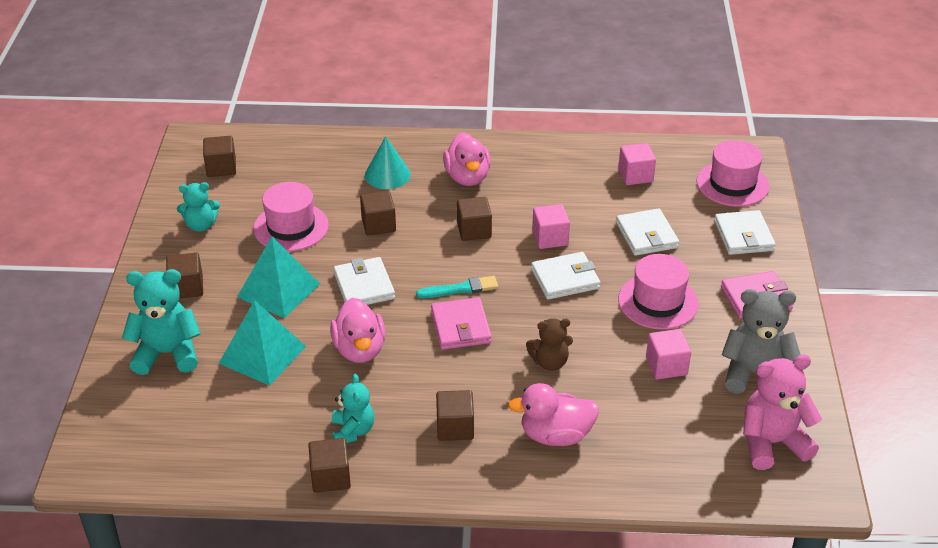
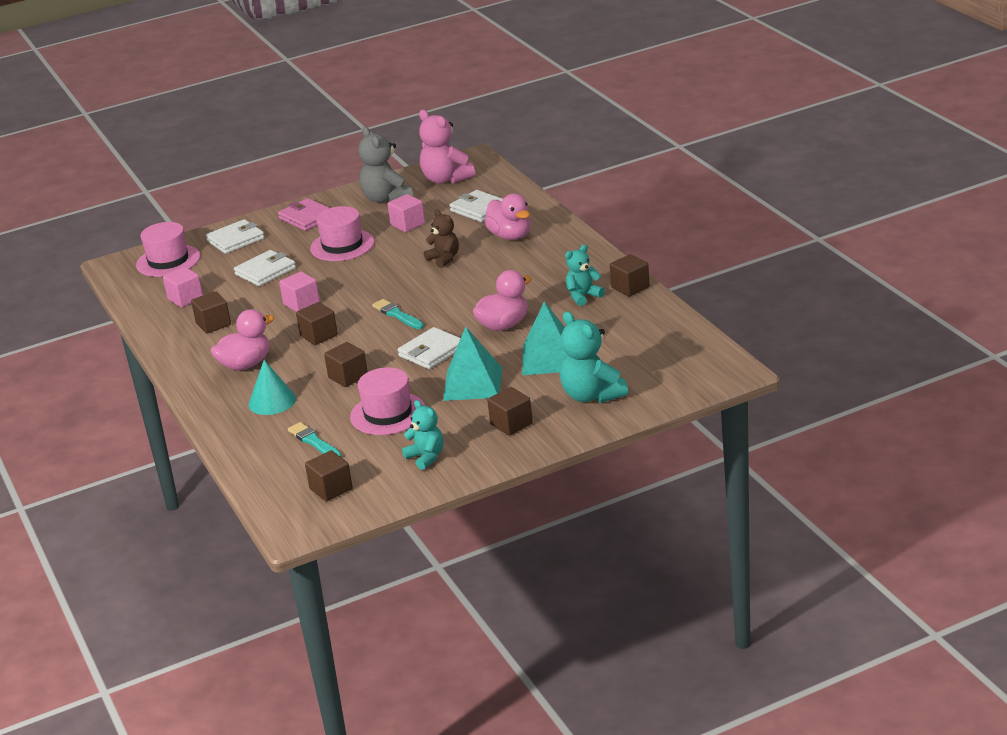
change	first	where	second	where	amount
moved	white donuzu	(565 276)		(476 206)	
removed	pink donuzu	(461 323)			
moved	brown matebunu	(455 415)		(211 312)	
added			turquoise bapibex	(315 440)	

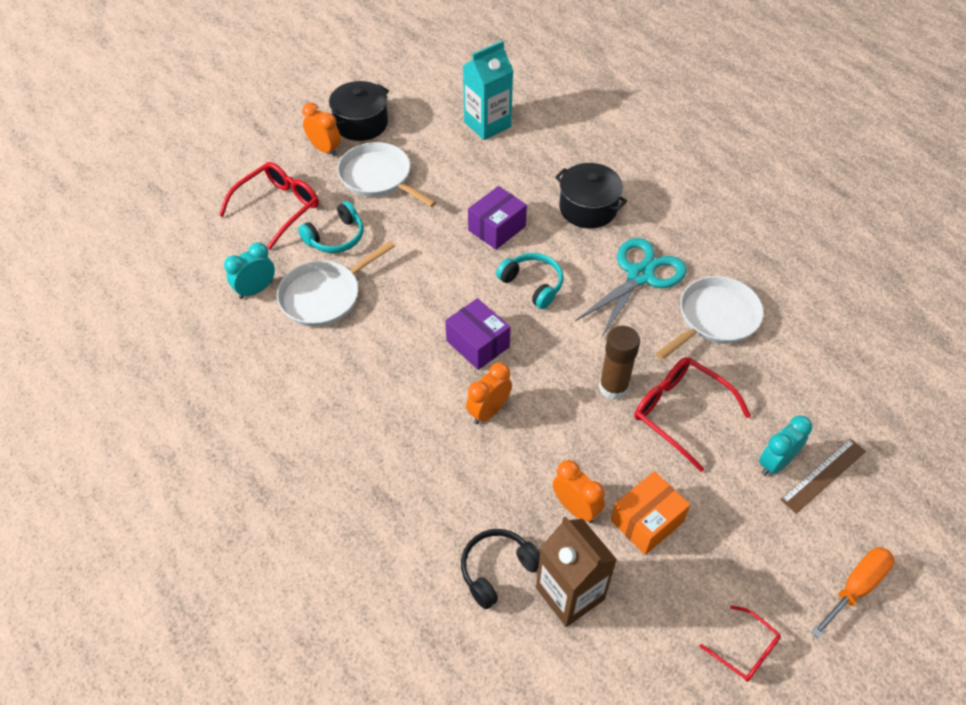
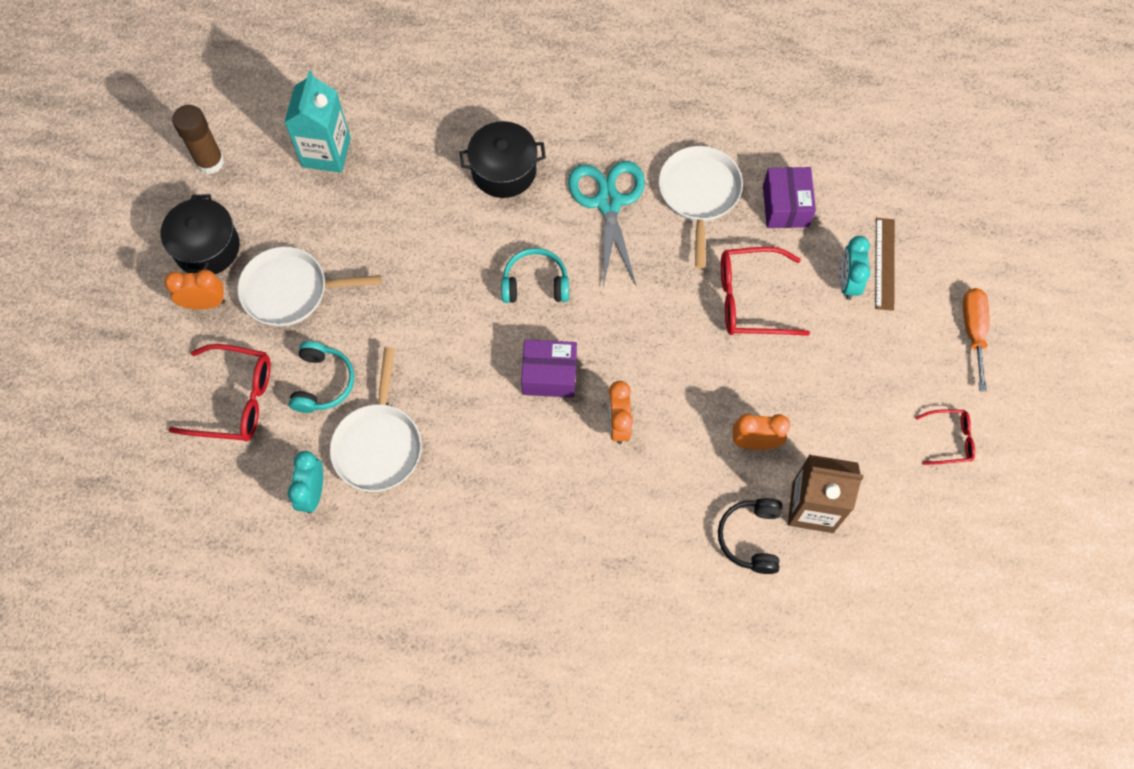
change	first	where	second	where	amount
turned	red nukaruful	(269 206)		(220 392)	105 degrees clockwise
moved	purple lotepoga	(497 218)		(789 197)	
moved	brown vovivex	(619 363)		(198 139)	
removed	orange lotepoga	(650 513)			

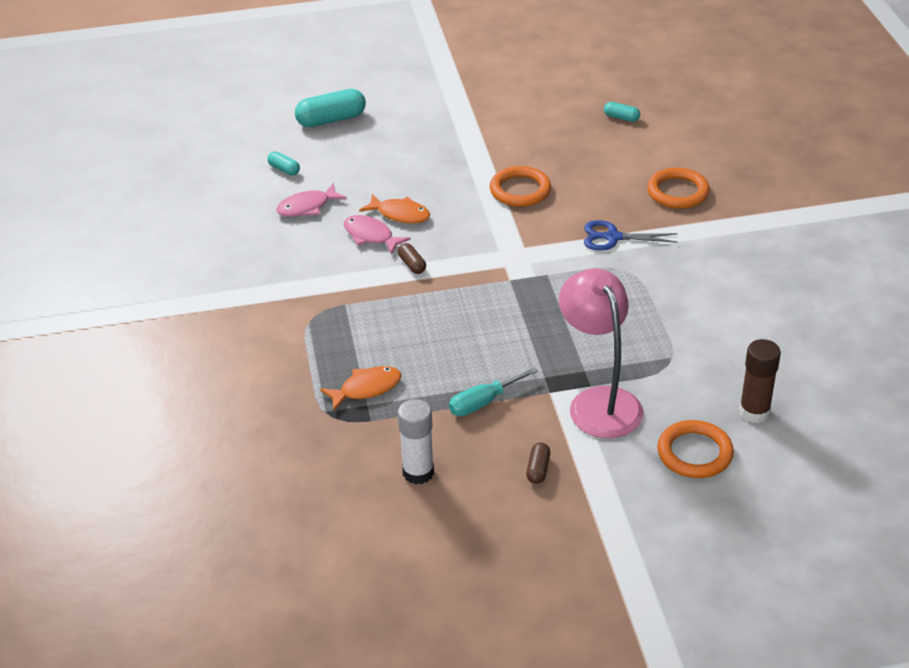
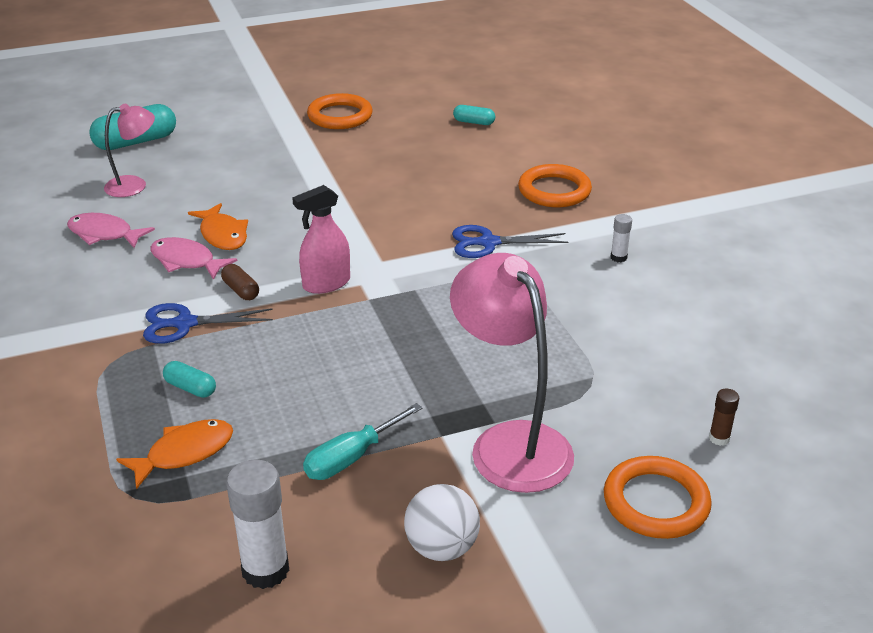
change	first	where	second	where	amount
moved	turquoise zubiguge	(284 163)		(189 379)	
moved	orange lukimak	(520 186)		(339 111)	
turned	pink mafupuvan	(311 200)		(111 230)	60 degrees clockwise
turned	orange mafupuvan	(394 208)		(218 226)	45 degrees clockwise
resized	brown vovivex	(760 381)		(724 417)	x0.50
replaced	brown zubiguge	(538 463)	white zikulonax	(442 522)	
added			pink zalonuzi	(129 150)	
added			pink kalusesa	(321 239)	
added			white vovivex	(621 238)	
added			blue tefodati	(208 323)	

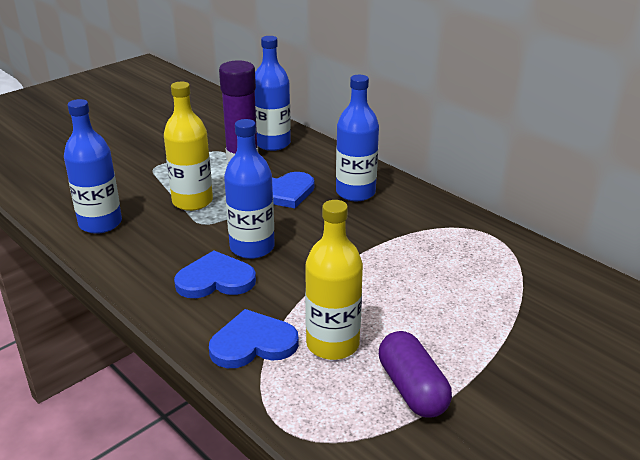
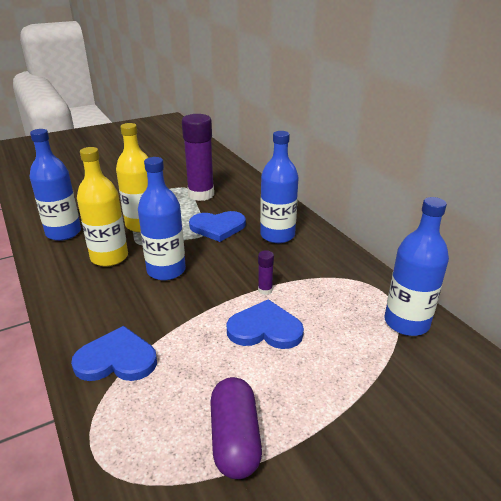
change	first	where	second	where	amount
moved	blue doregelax	(273 93)		(417 266)	
moved	yellow doregelax	(334 280)		(102 206)	
moved	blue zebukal	(215 274)		(265 324)	
added			purple vovivex	(266 272)	

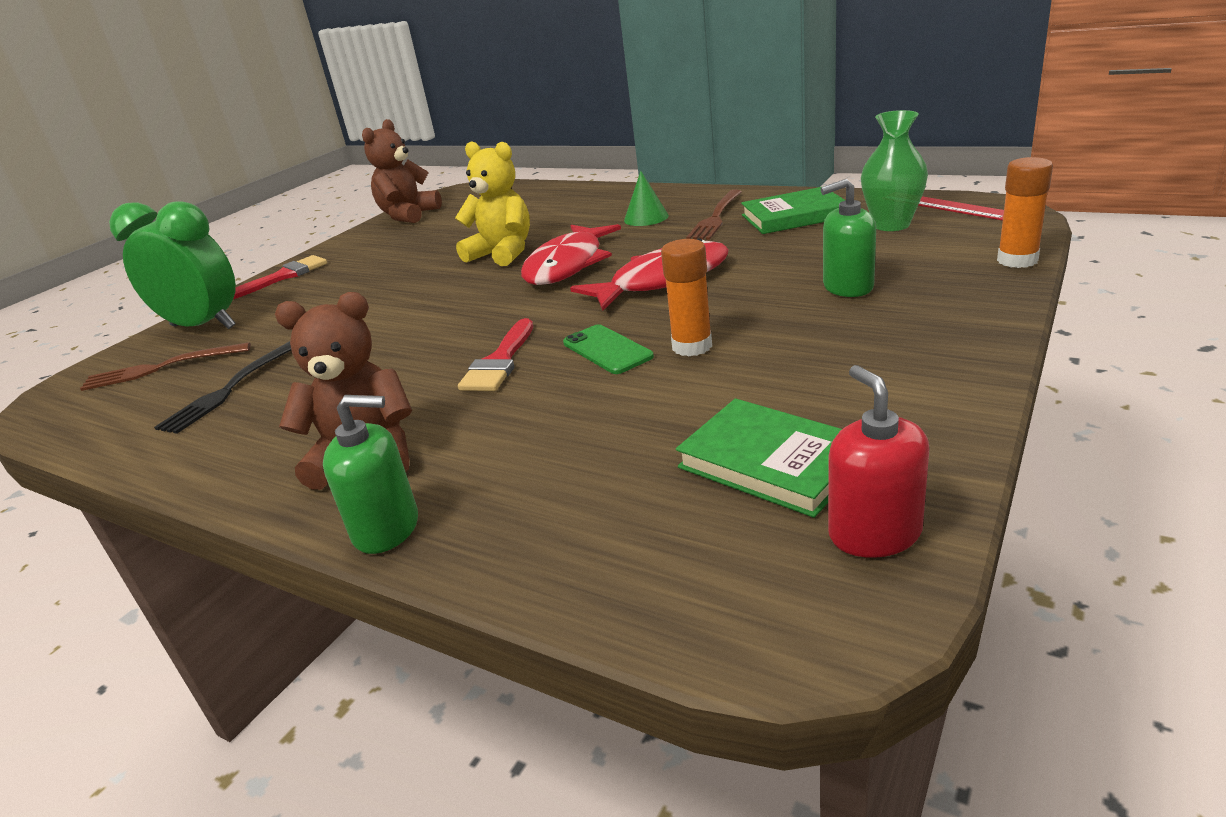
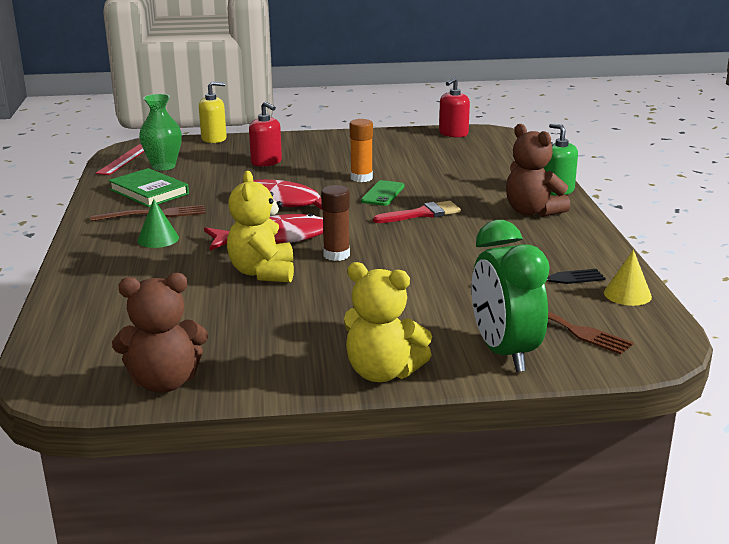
change	first	where	second	where	amount
replaced	orange vovivex	(1025 212)	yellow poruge	(213 112)	
recoloured	green poruge	(848 238)	red poruge	(265 134)	
replaced	red bapibex	(280 277)	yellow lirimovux	(388 322)	
removed	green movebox	(759 458)			
added			brown vovivex	(335 223)	
added			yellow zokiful	(628 278)	

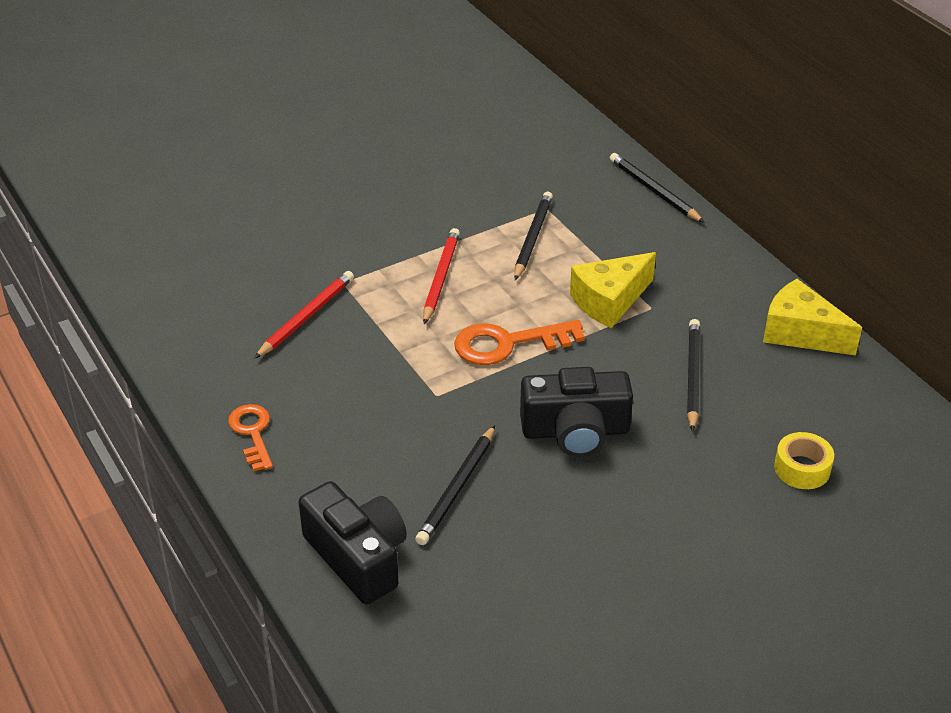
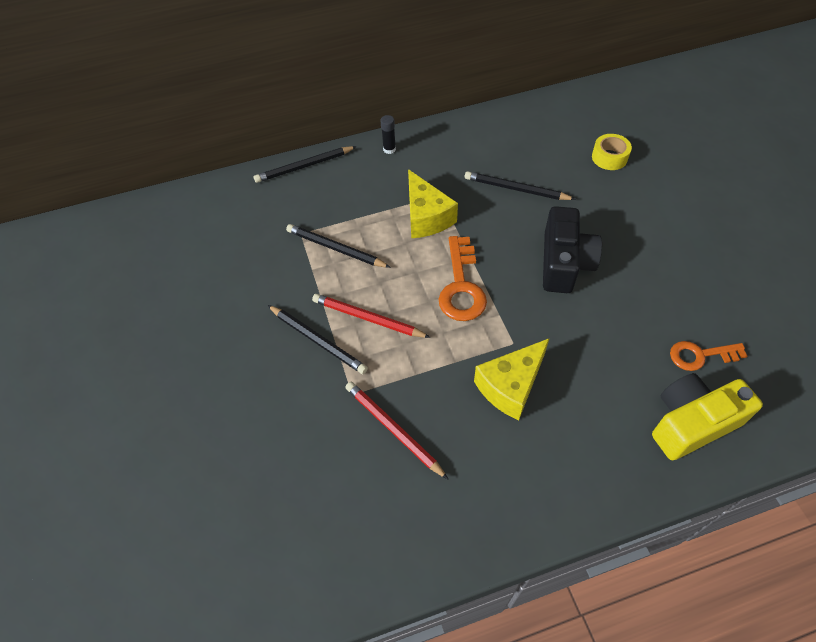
change	first	where	second	where	amount
moved	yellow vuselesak	(812 317)		(512 379)	
moved	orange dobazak	(250 437)		(708 356)	
moved	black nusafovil	(455 485)		(318 339)	
recoloured	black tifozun	(353 542)	yellow tifozun	(707 416)	
added			black vovivex	(388 134)	

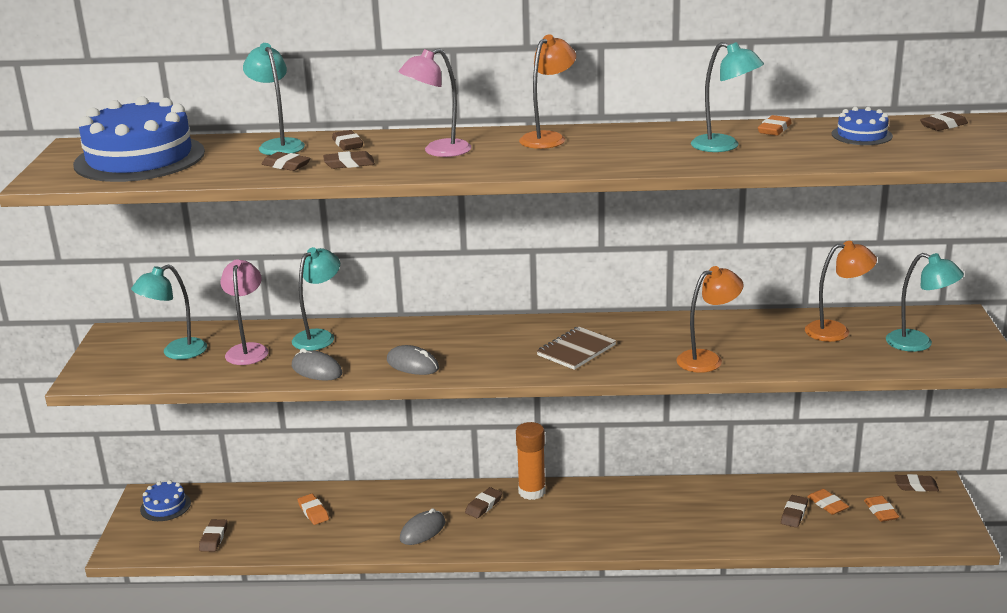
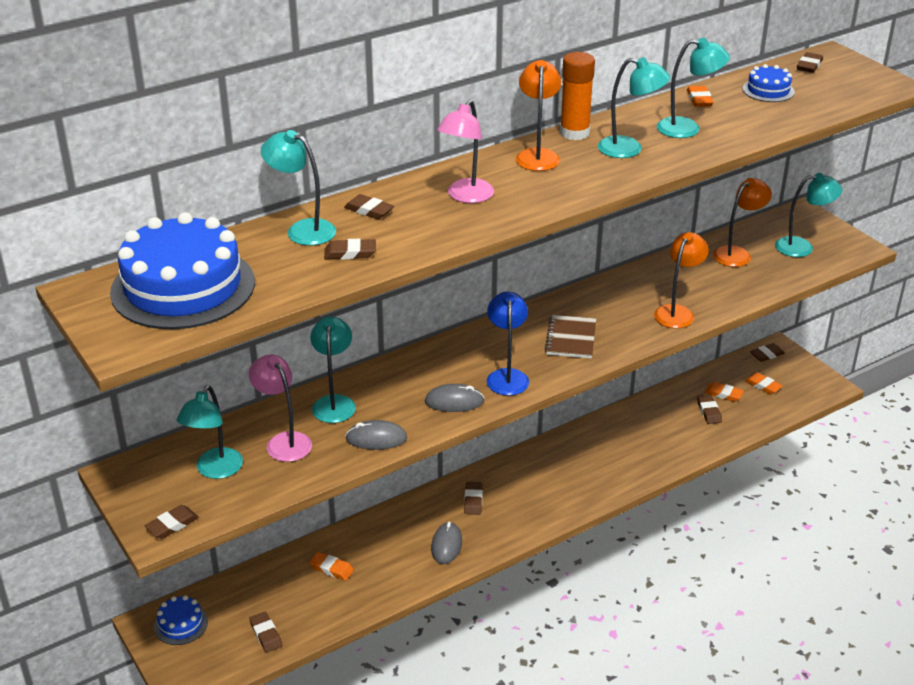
change	first	where	second	where	amount
moved	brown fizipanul	(349 160)		(172 522)	
moved	orange vovivex	(531 461)		(577 96)	
added			turquoise zalonuzi	(634 107)	
added			blue zalonuzi	(508 343)	

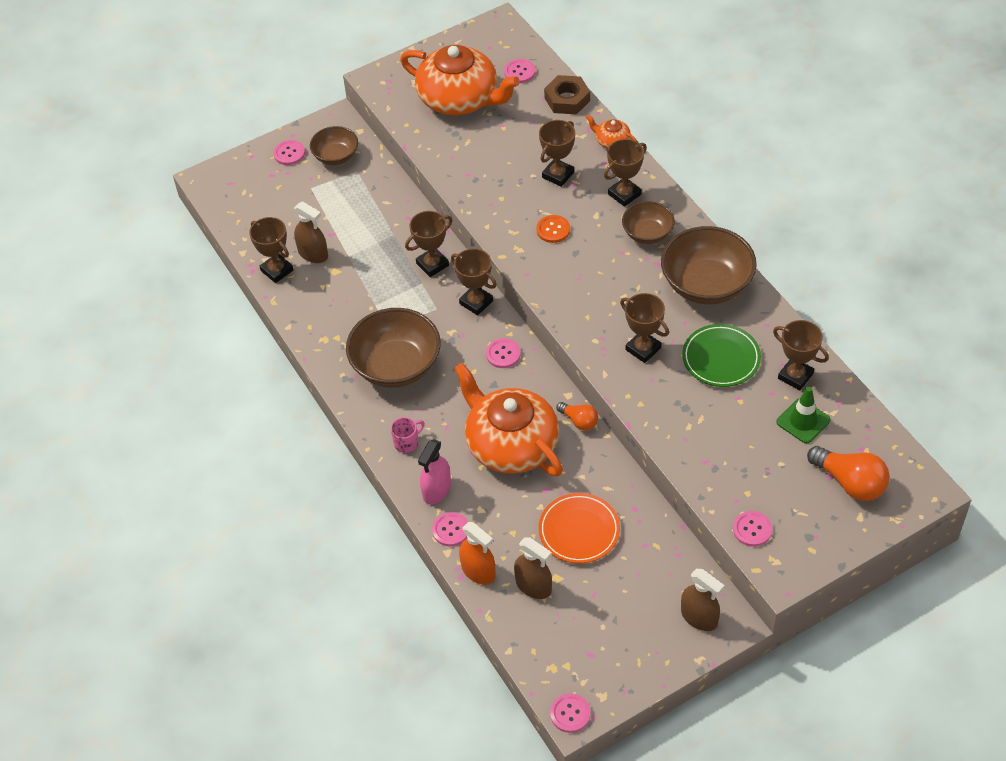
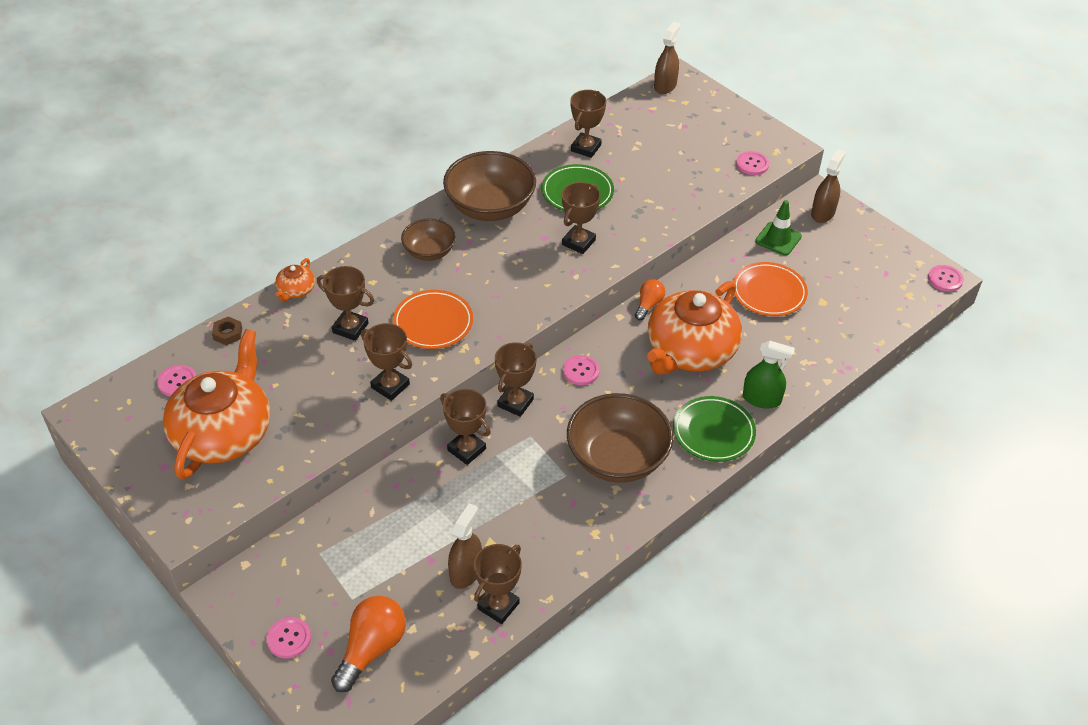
change	first	where	second	where	amount
resized	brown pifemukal	(567 95)		(227 331)	x0.57
removed	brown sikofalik	(334 145)			
moved	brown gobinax	(625 173)		(386 362)	
replaced	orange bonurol	(553 229)	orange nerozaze	(433 319)	
moved	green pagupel	(803 415)		(778 228)	
replaced	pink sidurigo	(408 435)	green nerozaze	(714 429)	
recoloured	pink kalusesa	(434 472)	green kalusesa	(769 375)	
moved	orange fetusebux	(848 473)		(368 644)	
removed	pink bonurol	(450 529)			
removed	orange kalusesa	(477 553)			
moved	brown kalusesa	(533 568)		(667 58)	

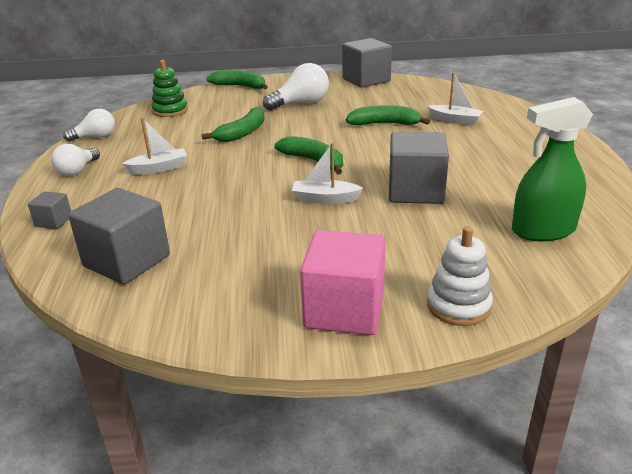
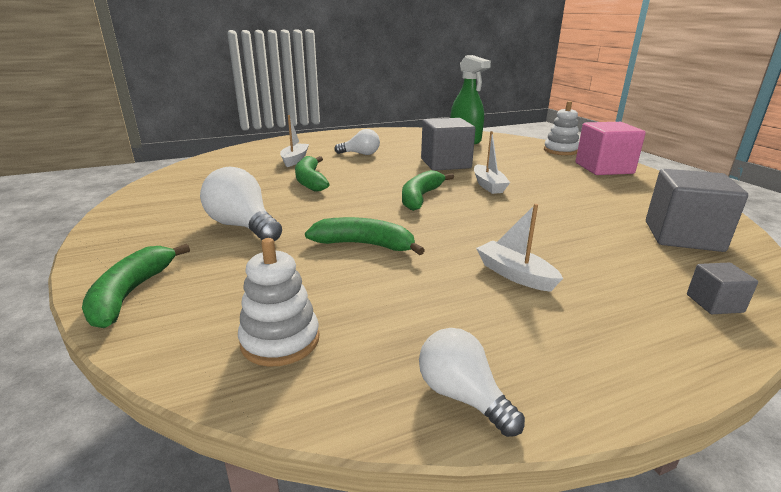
change	first	where	second	where	amount
removed	grey matebunu	(367 63)			
recoloured	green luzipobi	(169 88)	white luzipobi	(278 302)	
moved	white fetusebux	(75 160)		(357 142)	

